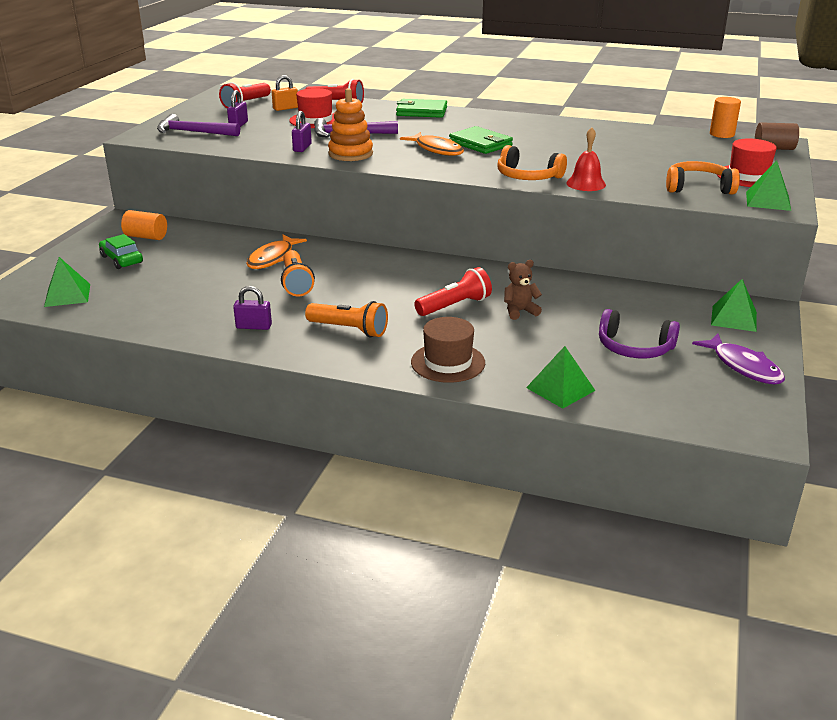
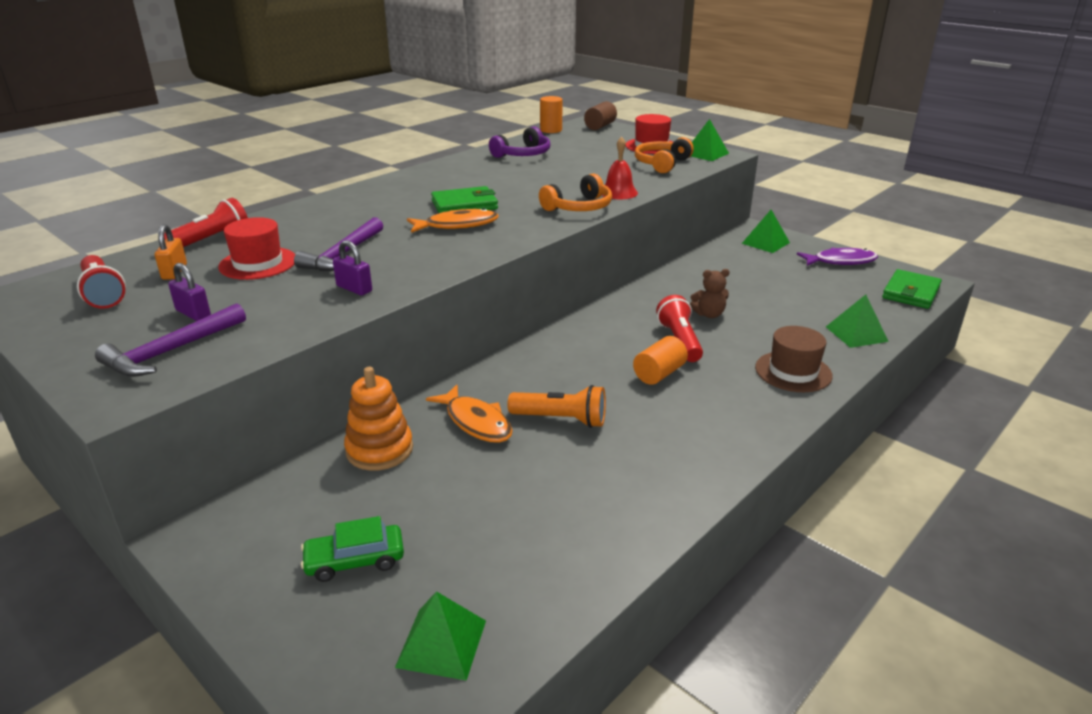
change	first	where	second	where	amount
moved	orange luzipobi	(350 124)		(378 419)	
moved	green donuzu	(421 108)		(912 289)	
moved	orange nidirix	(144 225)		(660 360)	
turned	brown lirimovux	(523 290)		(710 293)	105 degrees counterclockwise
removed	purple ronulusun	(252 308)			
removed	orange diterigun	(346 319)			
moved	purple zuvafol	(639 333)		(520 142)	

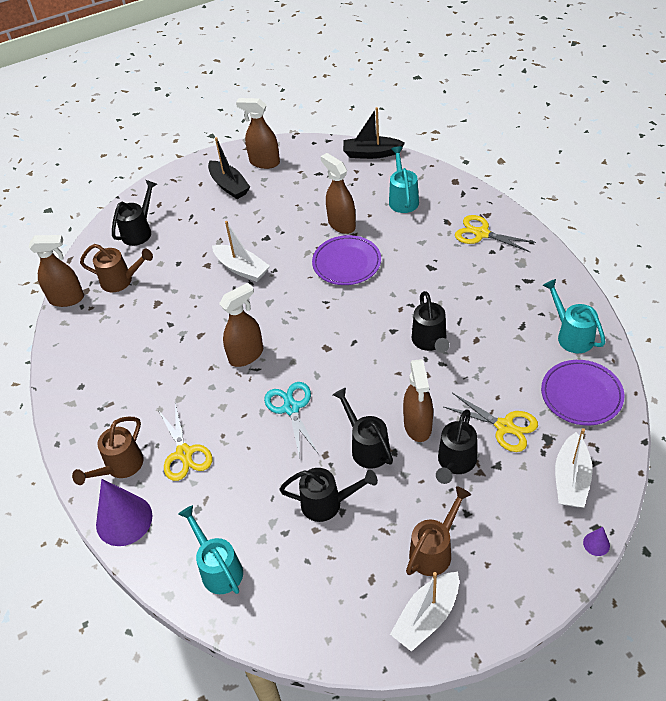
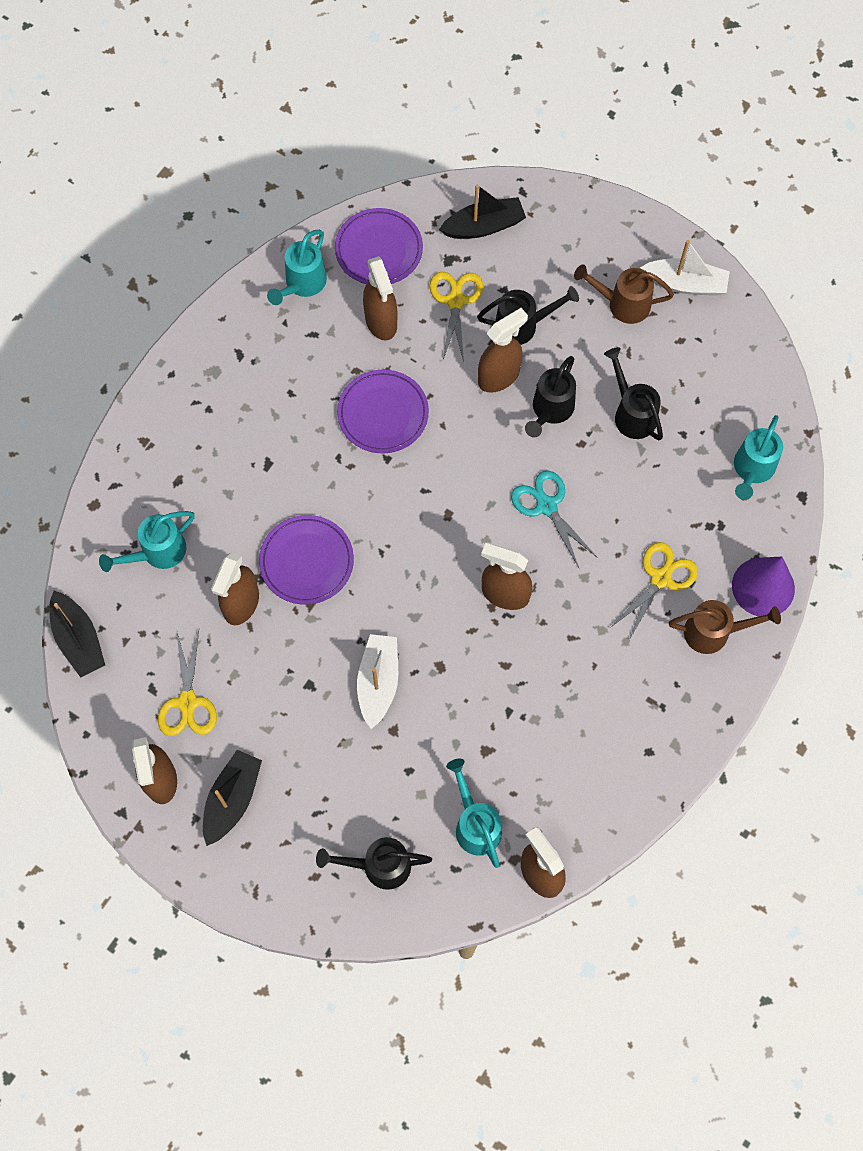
change	first	where	second	where	amount
moved	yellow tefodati	(495 234)		(187 683)	
recoloured	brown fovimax	(116 268)	turquoise fovimax	(474 813)	
replaced	black fovimax	(431 322)	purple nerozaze	(383 411)	
turned	turquoise tefodati	(291 420)		(554 519)	105 degrees clockwise
recoloured	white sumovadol	(574 467)	black sumovadol	(482 211)	
removed	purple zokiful	(596 541)			
added			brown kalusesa	(380 298)	

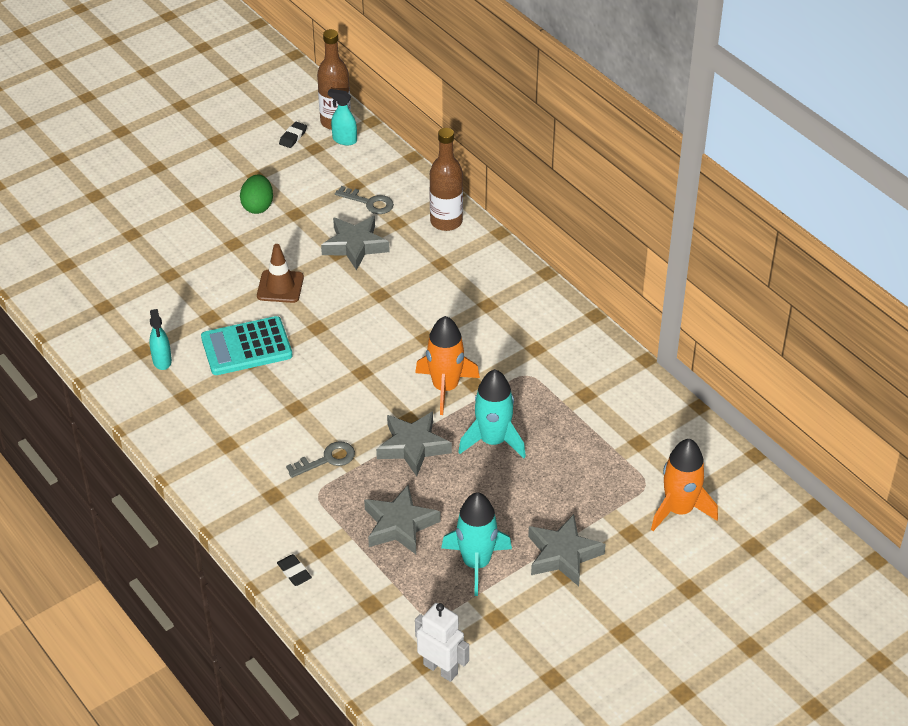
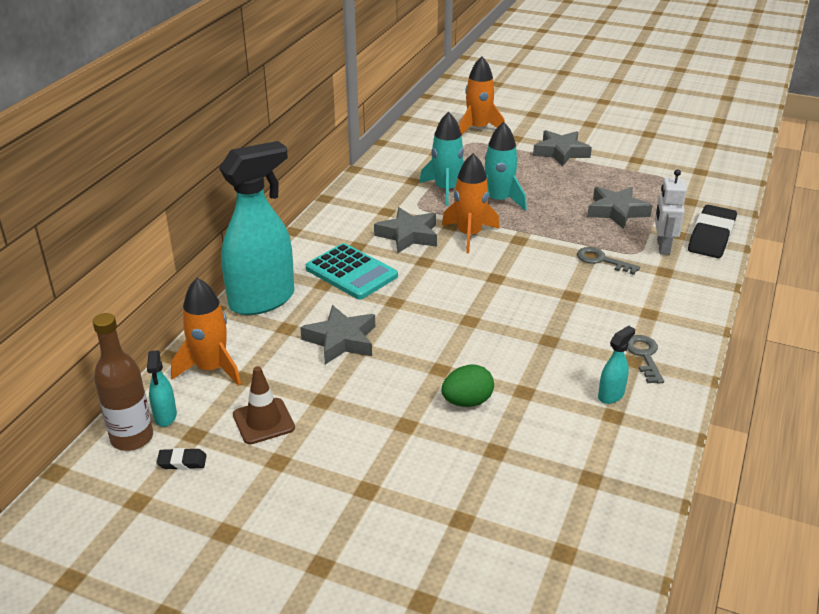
change	first	where	second	where	amount
replaced	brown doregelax	(446 179)	turquoise kalusesa	(256 228)	
moved	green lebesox	(256 194)		(467 386)	
moved	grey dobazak	(364 200)		(645 359)	
moved	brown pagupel	(280 273)		(264 405)	
moved	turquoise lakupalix	(247 345)		(352 271)	
moved	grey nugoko	(414 444)		(405 230)	
moved	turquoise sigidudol	(476 544)		(441 159)	
resized	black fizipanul	(294 570)		(712 231)	x2.22
moved	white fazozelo	(442 642)		(671 212)	
added			orange sigidudol	(206 332)	

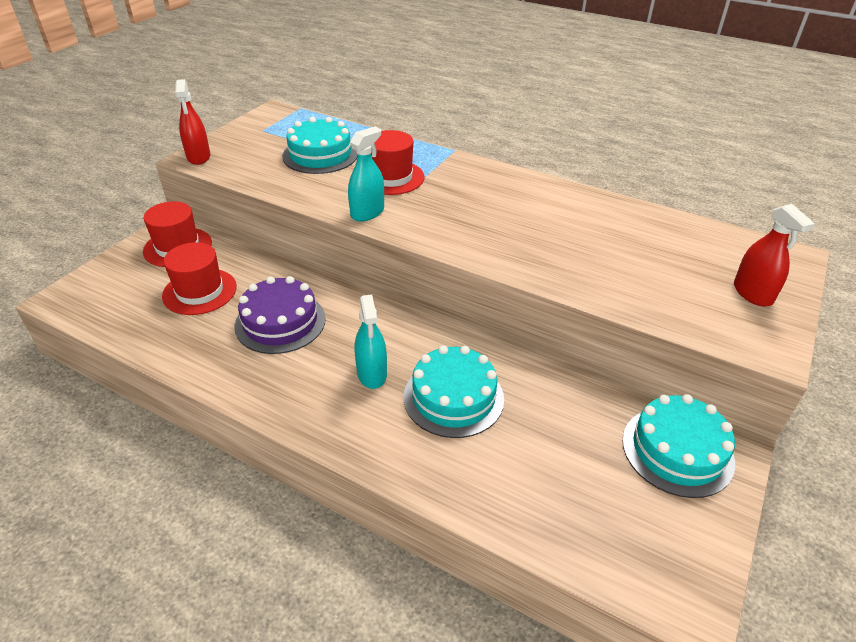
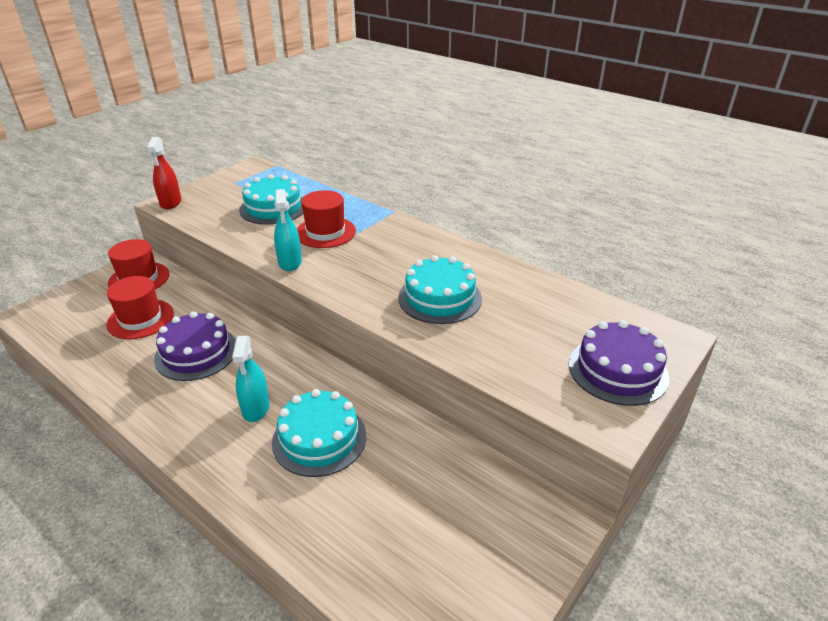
change	first	where	second	where	amount
turned	turquoise kalusesa	(366 173)		(288 230)	120 degrees clockwise
replaced	red kalusesa	(774 255)	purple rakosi	(619 363)	
moved	turquoise rakosi	(678 446)		(440 289)	

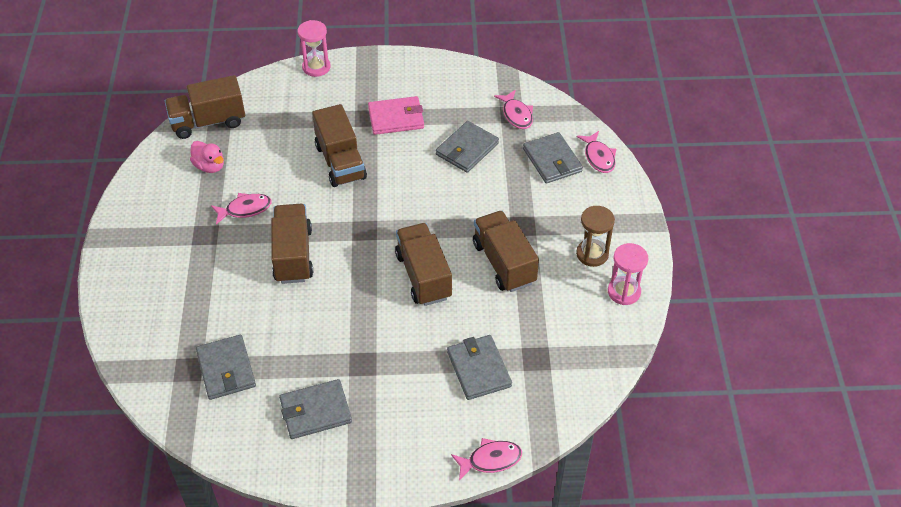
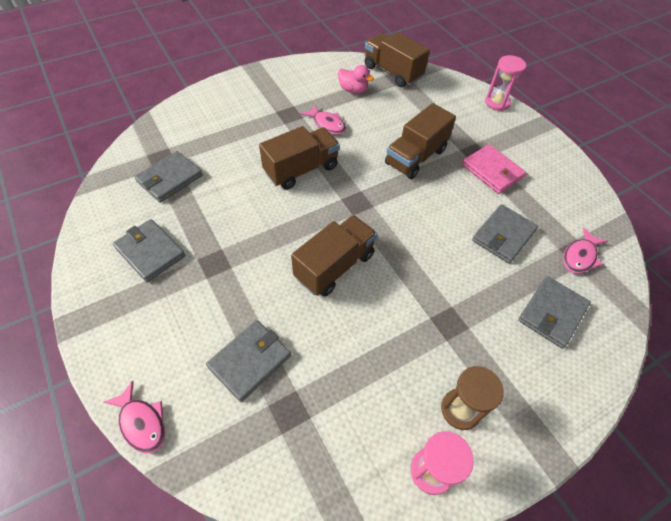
change	first	where	second	where	amount
turned	grey donuzu	(467 147)		(505 234)	60 degrees counterclockwise
removed	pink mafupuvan	(596 152)			
turned	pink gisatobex	(207 157)		(356 79)	75 degrees counterclockwise
removed	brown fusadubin	(506 251)			

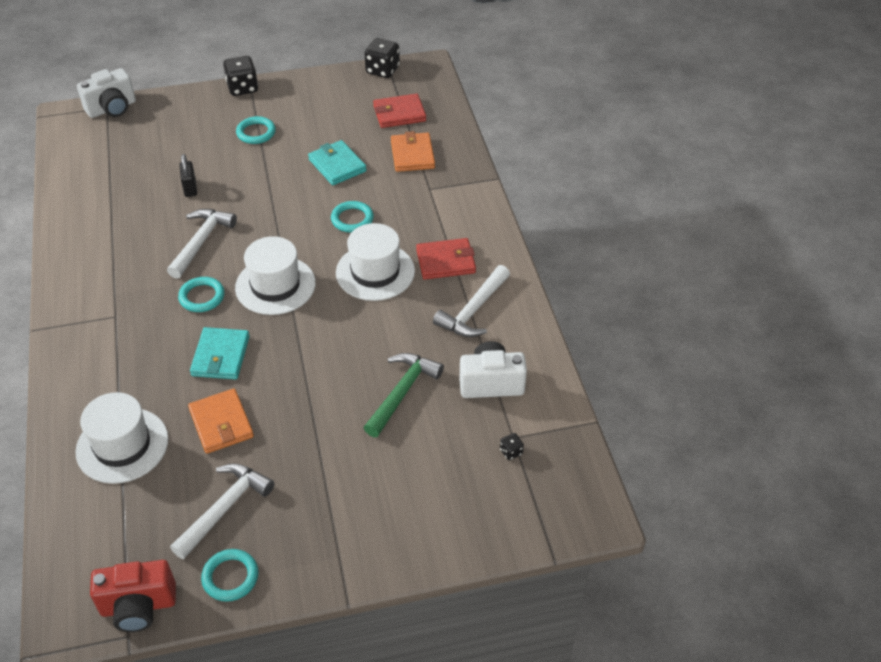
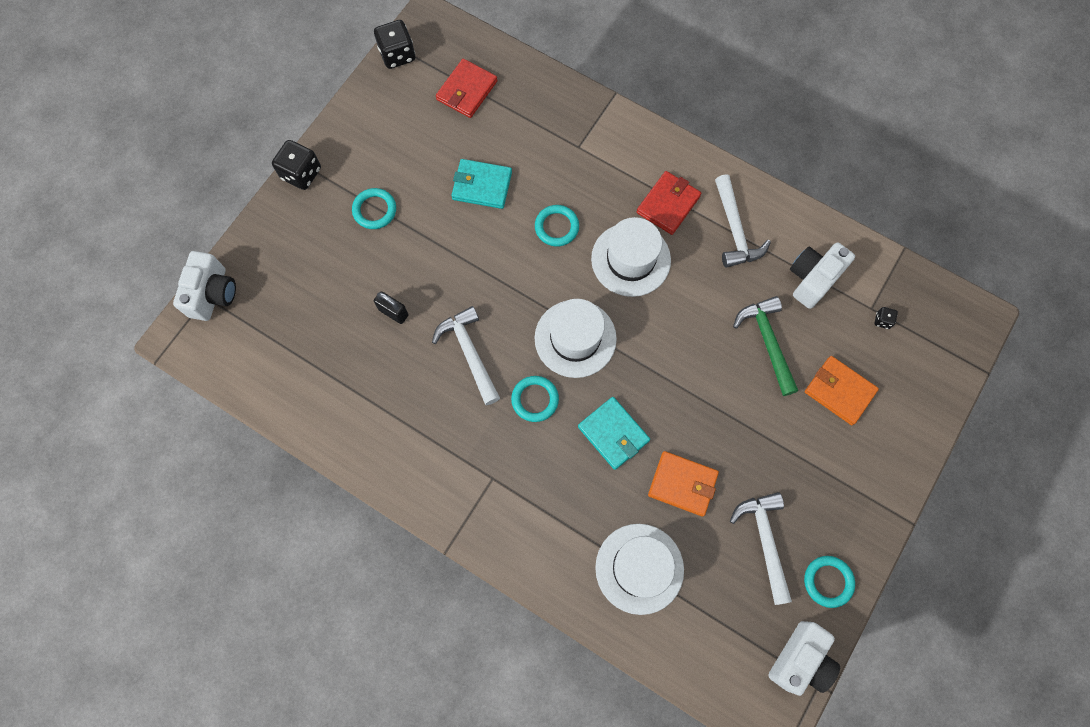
change	first	where	second	where	amount
moved	orange donuzu	(413 151)		(842 390)	
recoloured	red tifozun	(133 596)	white tifozun	(804 658)	

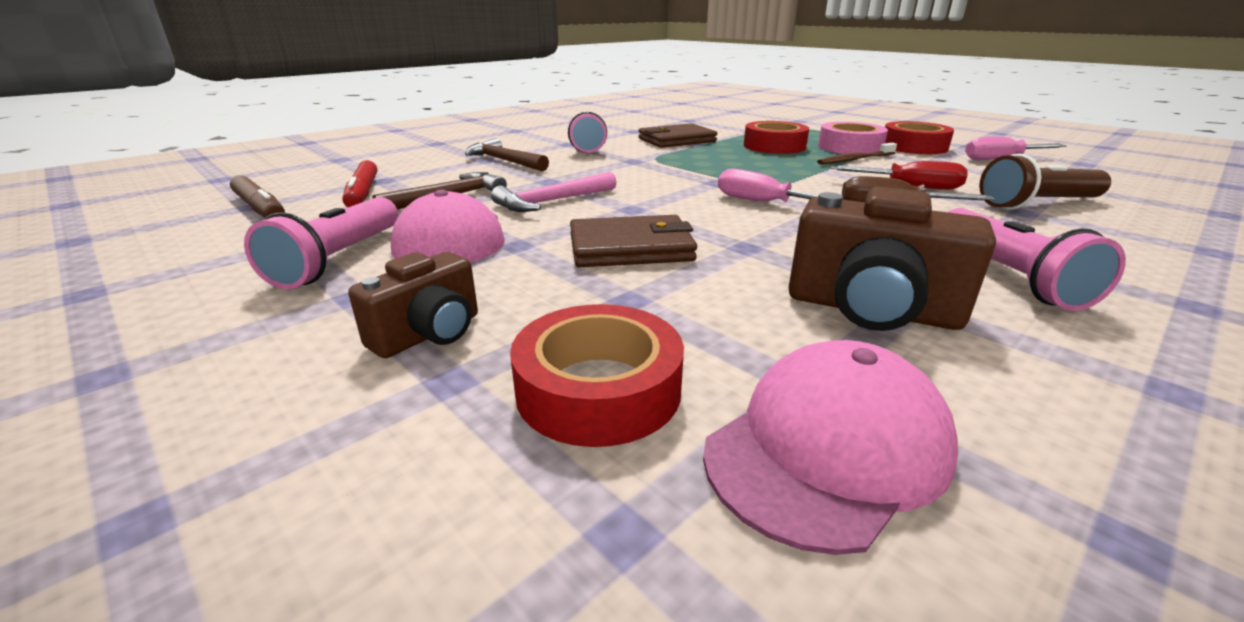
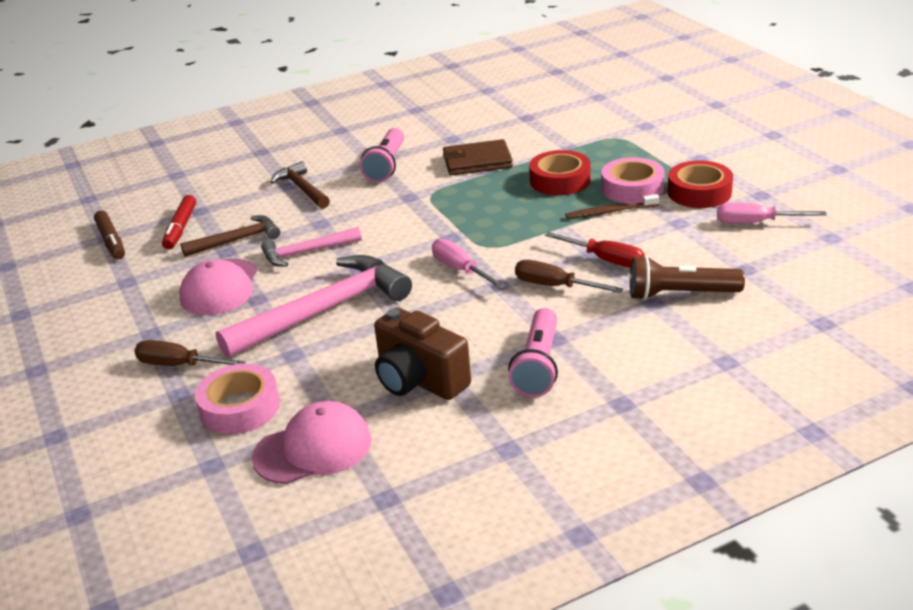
change	first	where	second	where	amount
removed	pink diterigun	(321 243)			
replaced	brown donuzu	(633 241)	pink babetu	(314 306)	
replaced	brown tifozun	(413 305)	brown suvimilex	(190 353)	
recoloured	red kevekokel	(597 375)	pink kevekokel	(237 399)	

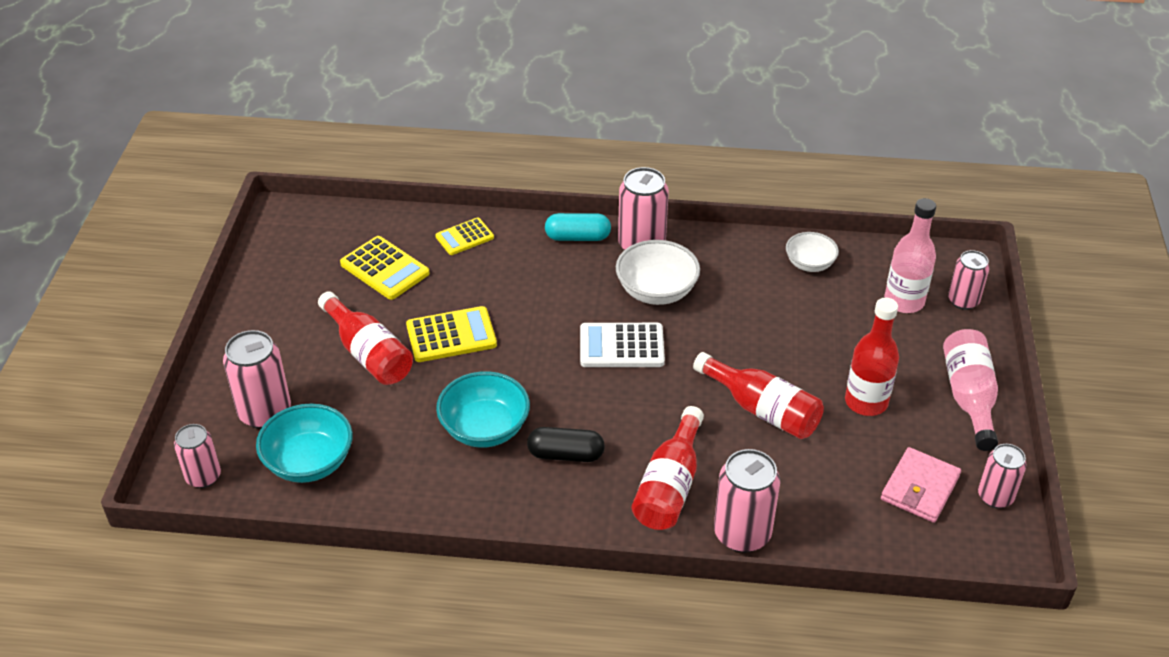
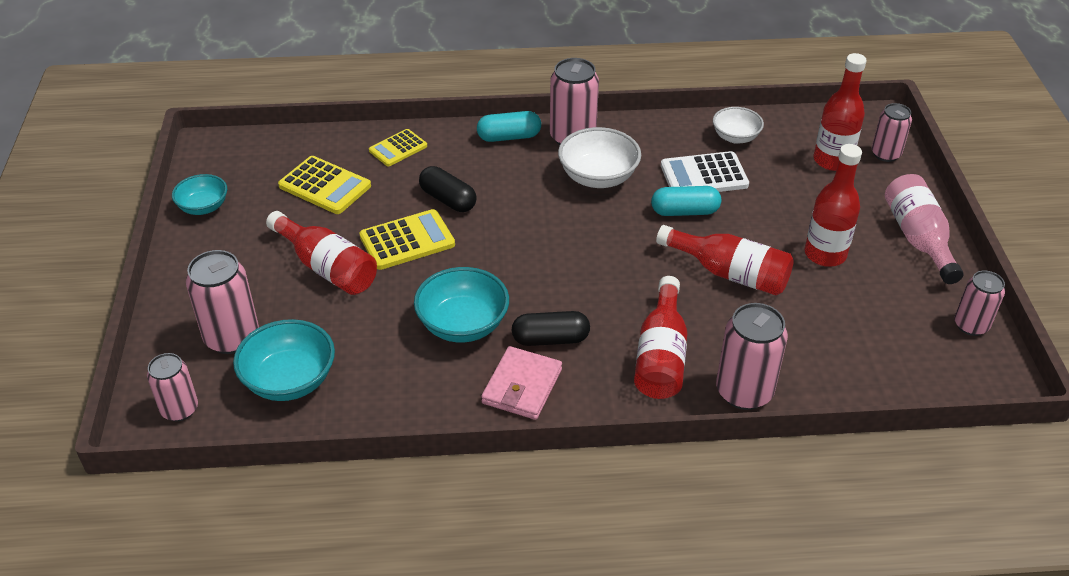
change	first	where	second	where	amount
recoloured	pink doregelax	(910 255)	red doregelax	(840 112)	
moved	white lakupalix	(622 345)		(705 171)	
moved	pink donuzu	(921 485)		(521 383)	
added			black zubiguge	(447 189)	
added			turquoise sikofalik	(199 194)	
added			turquoise zubiguge	(686 201)	

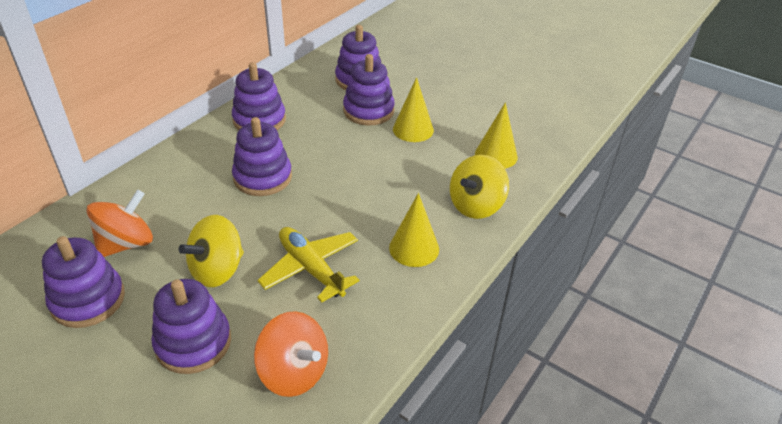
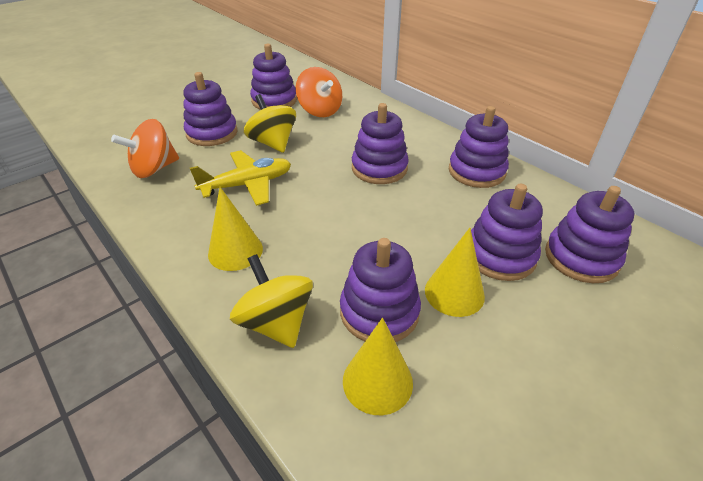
change	first	where	second	where	amount
added			purple luzipobi	(380 290)	

